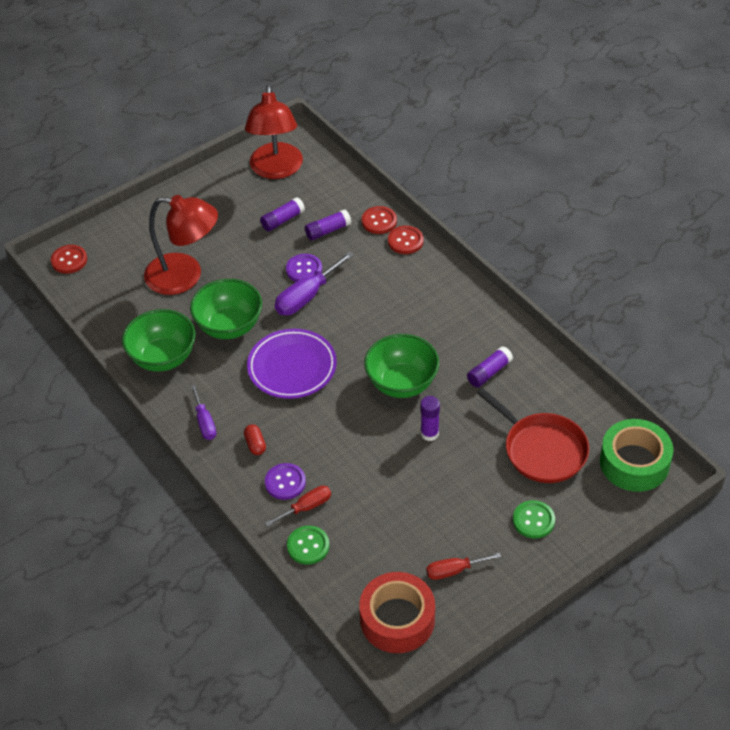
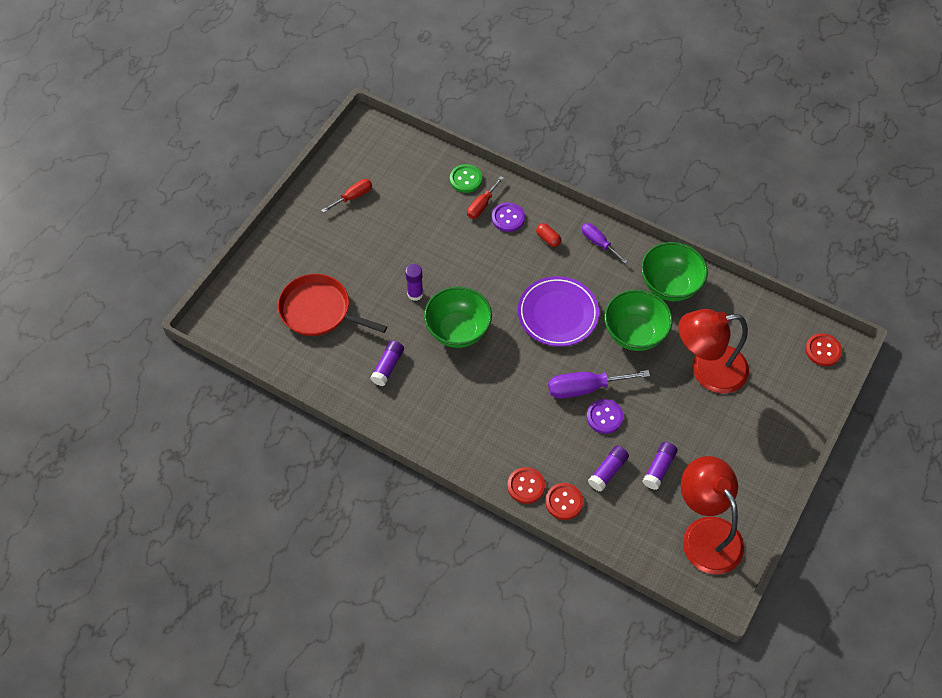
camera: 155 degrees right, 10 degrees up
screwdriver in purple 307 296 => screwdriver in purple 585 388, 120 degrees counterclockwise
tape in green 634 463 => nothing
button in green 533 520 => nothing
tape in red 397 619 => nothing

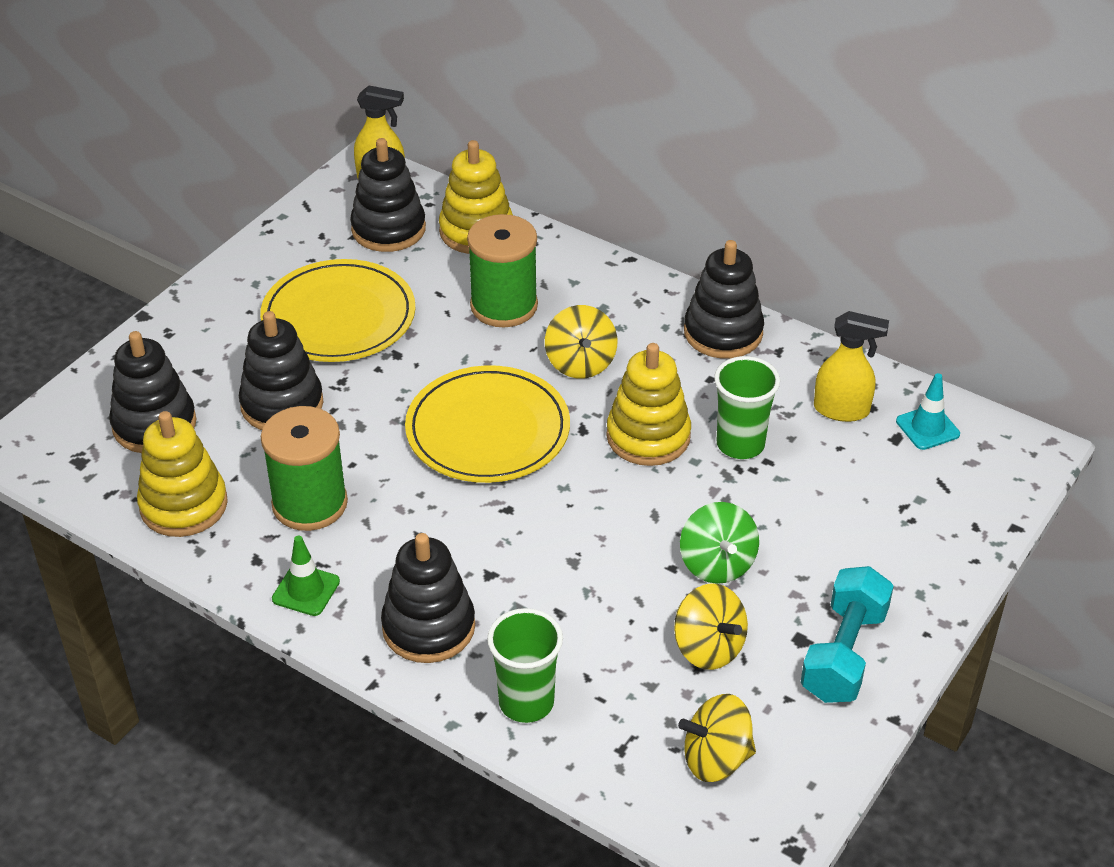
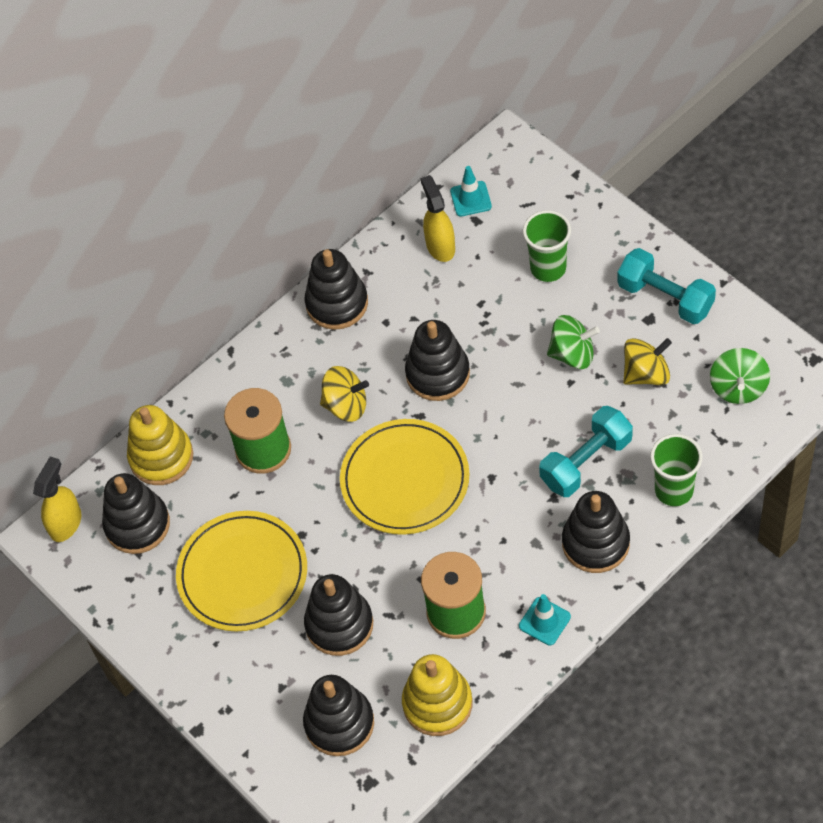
camera: 70 degrees left, 15 degrees up
spray bottle in yellow 842 410 => spray bottle in yellow 440 246, 45 degrees counterclockwise
stacking toy in yellow 648 436 => stacking toy in black 438 374
cup in green 740 444 => cup in green 548 268, moved
traffic cone in green 306 590 => traffic cone in turquoise 544 621
spinning top in yellow 716 759 => spinning top in green 738 387
nothing => dumbbell in turquoise 586 462

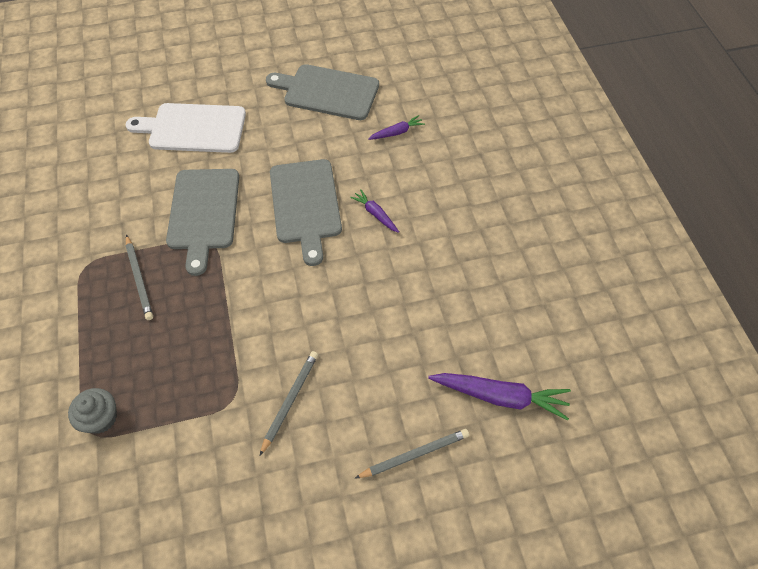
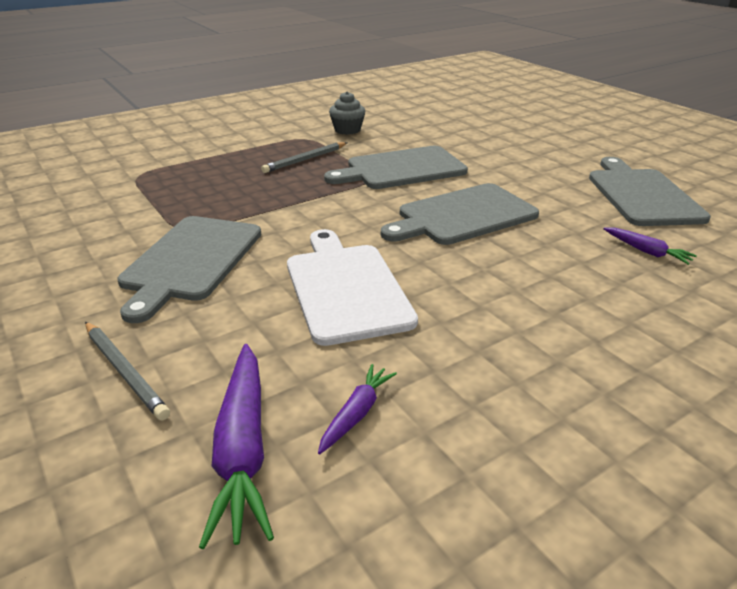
camera: 70 degrees right, 25 degrees down
cutting board in white 193 128 => cutting board in white 346 288, moved
carrot in purple 375 214 => carrot in purple 356 413, moved
pencil in grey 290 401 => cutting board in grey 191 260
cupcake in grey 100 418 => cupcake in grey 347 130, moved

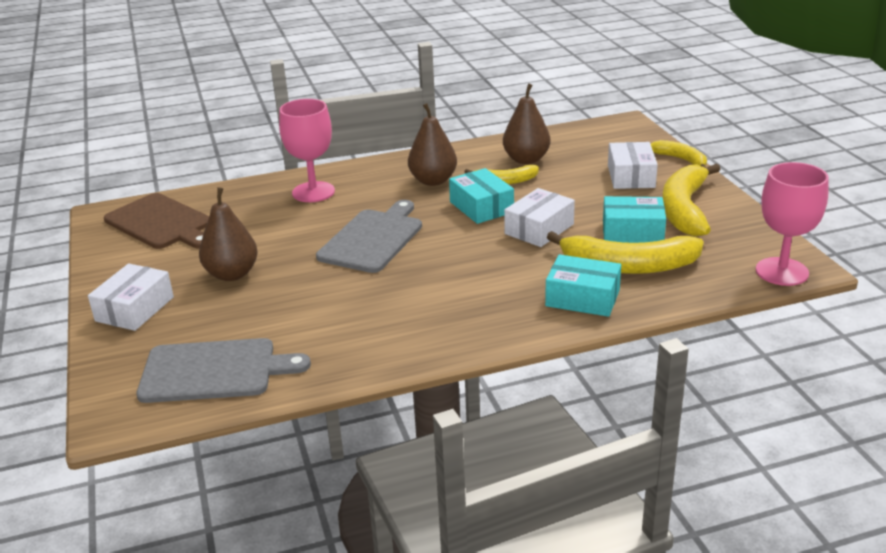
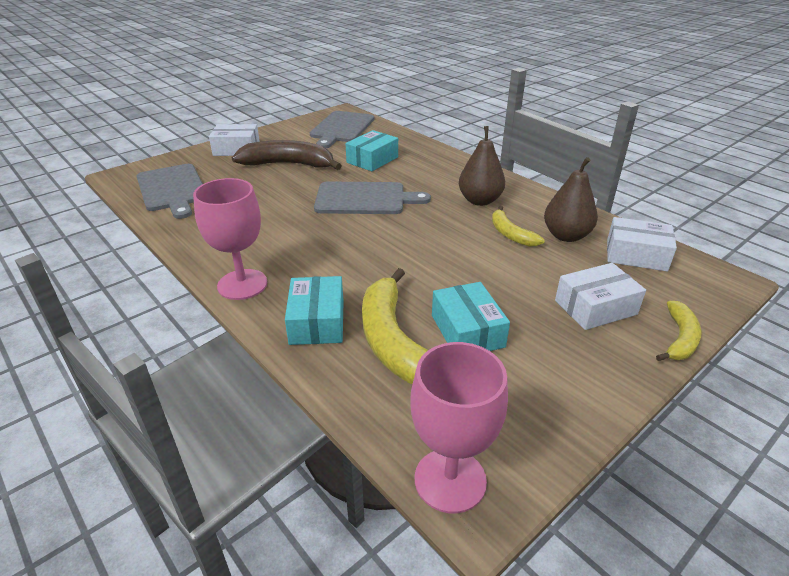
camera: 65 degrees right, 5 degrees up
goblet in pink 313 192 => goblet in pink 242 284, moved
banana in yellow 684 209 => nothing
box in turquoise 481 207 => box in turquoise 372 160, moved
pear in brown 232 274 => banana in brown 289 164
box in white 539 229 => box in white 636 255, moved
cutting board in brown 161 223 => cutting board in grey 341 128

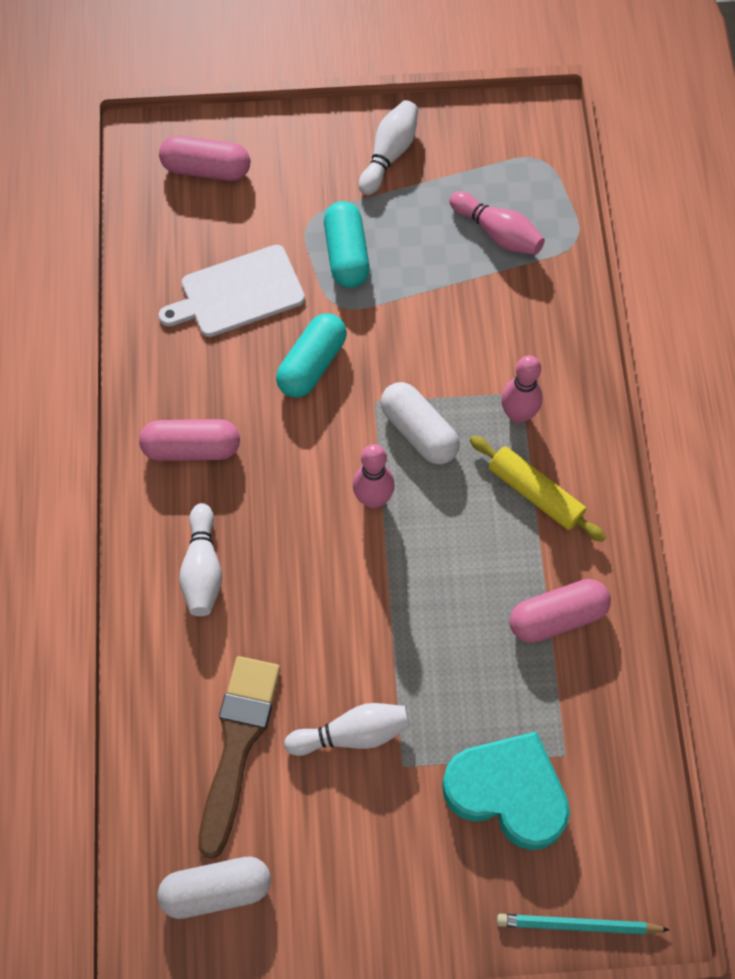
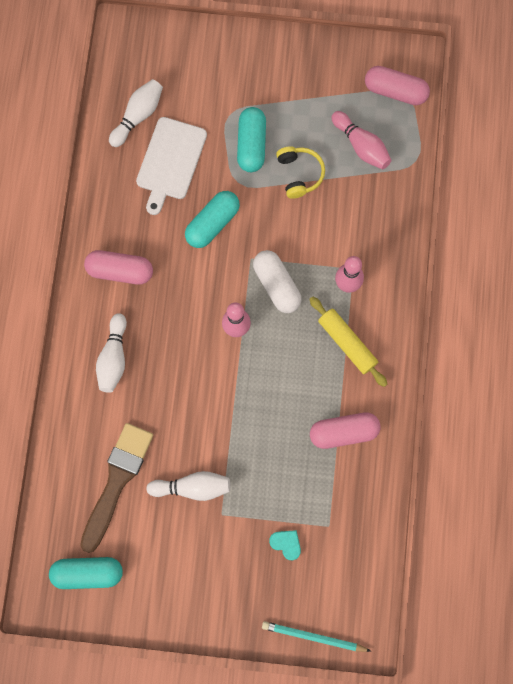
camera: 10 degrees right, 10 degrees up
bowling pin in white 389 154 => bowling pin in white 138 116, moved
capsule in pink 206 169 => capsule in pink 395 91, moved
cutting board in white 238 293 => cutting board in white 170 161, 60 degrees counterclockwise
heart in turquoise 507 792 => heart in turquoise 286 544, x0.41
capsule in white 216 890 => capsule in turquoise 87 573
nothing => headphones in yellow 299 174

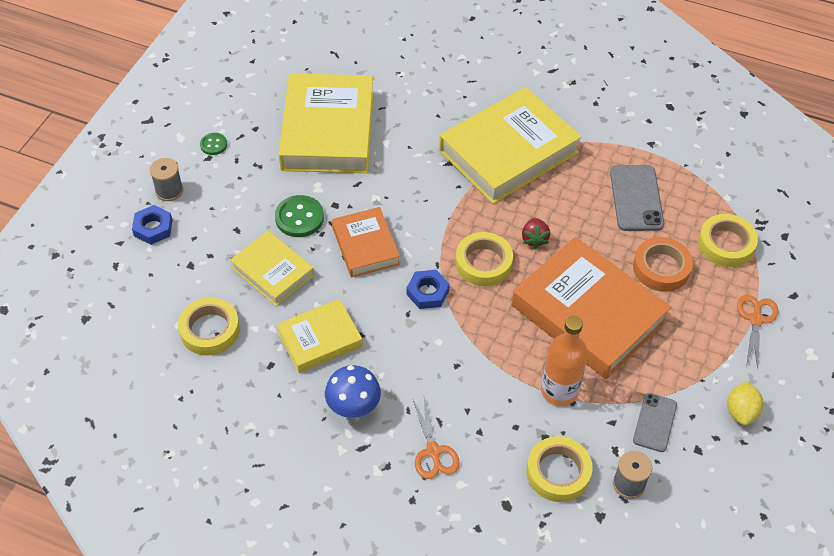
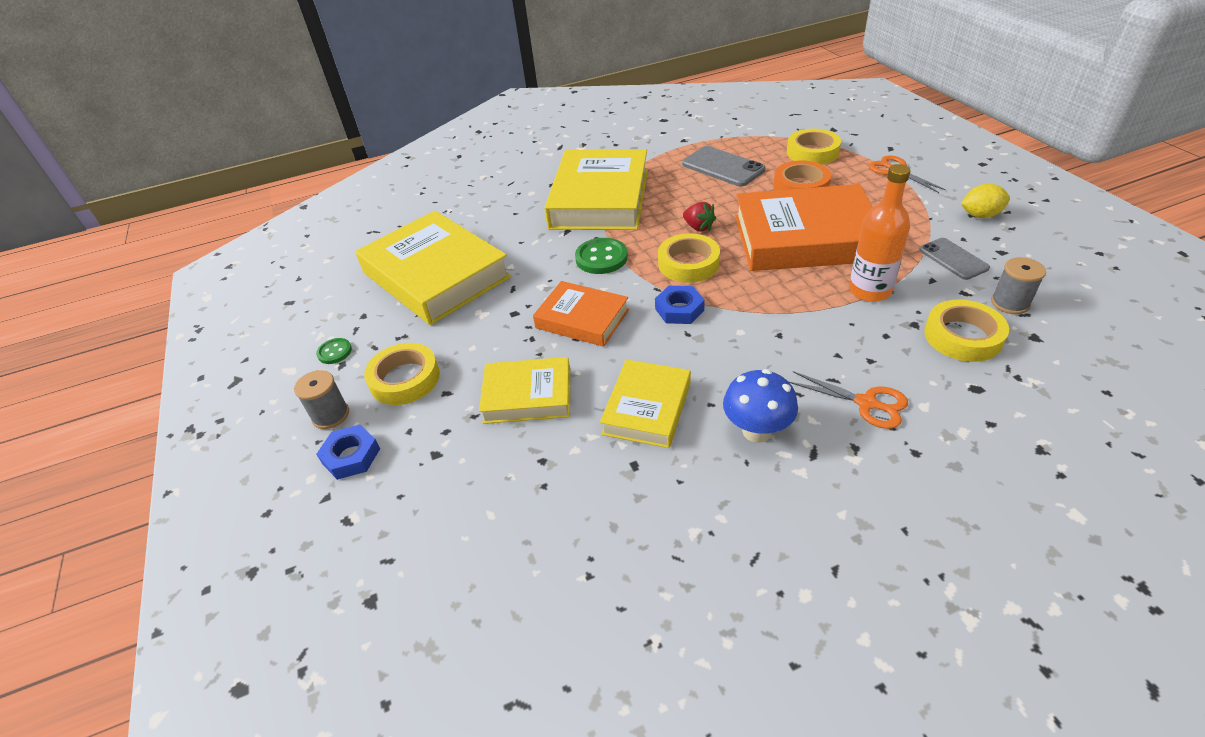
camera: 40 degrees left, 10 degrees down
button in green 299 217 => button in green 601 258, moved
tape in yellow 210 330 => tape in yellow 405 379, moved
lemon in yellow 741 412 => lemon in yellow 980 215, 60 degrees counterclockwise

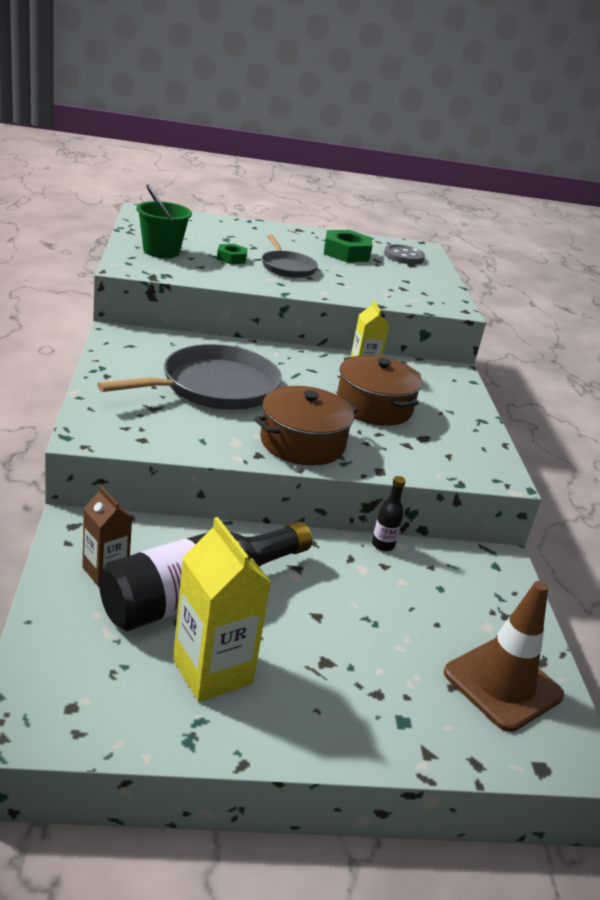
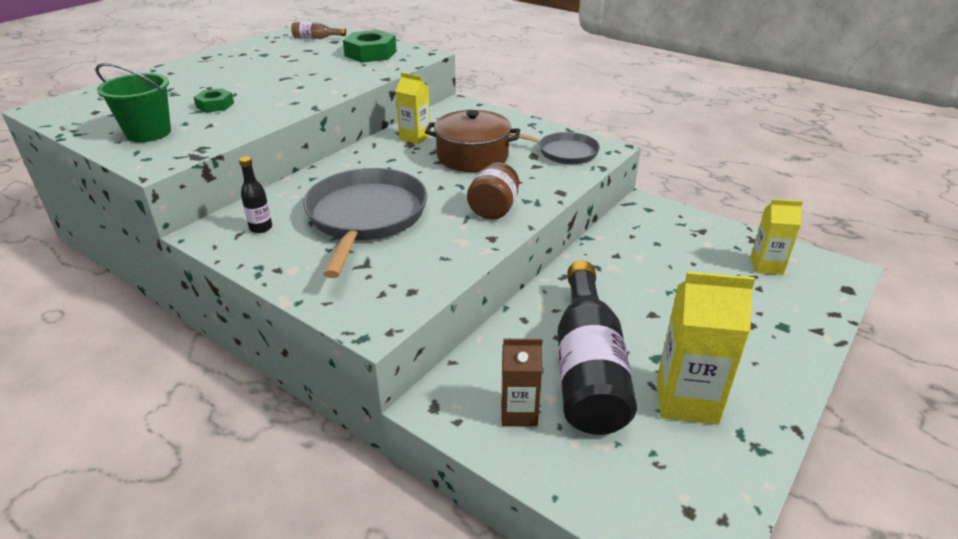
camera: 45 degrees left, 5 degrees up
nut in green 346 253 => nut in green 370 53, moved
pan in grey 287 267 => pan in grey 564 152, moved
button in grey 403 256 => bottle in brown 316 38
pot in brown 302 443 => jar in brown 493 210
bottle in black 383 545 => bottle in black 261 228, moved
traffic cone in brown 502 684 => carton in yellow 766 266

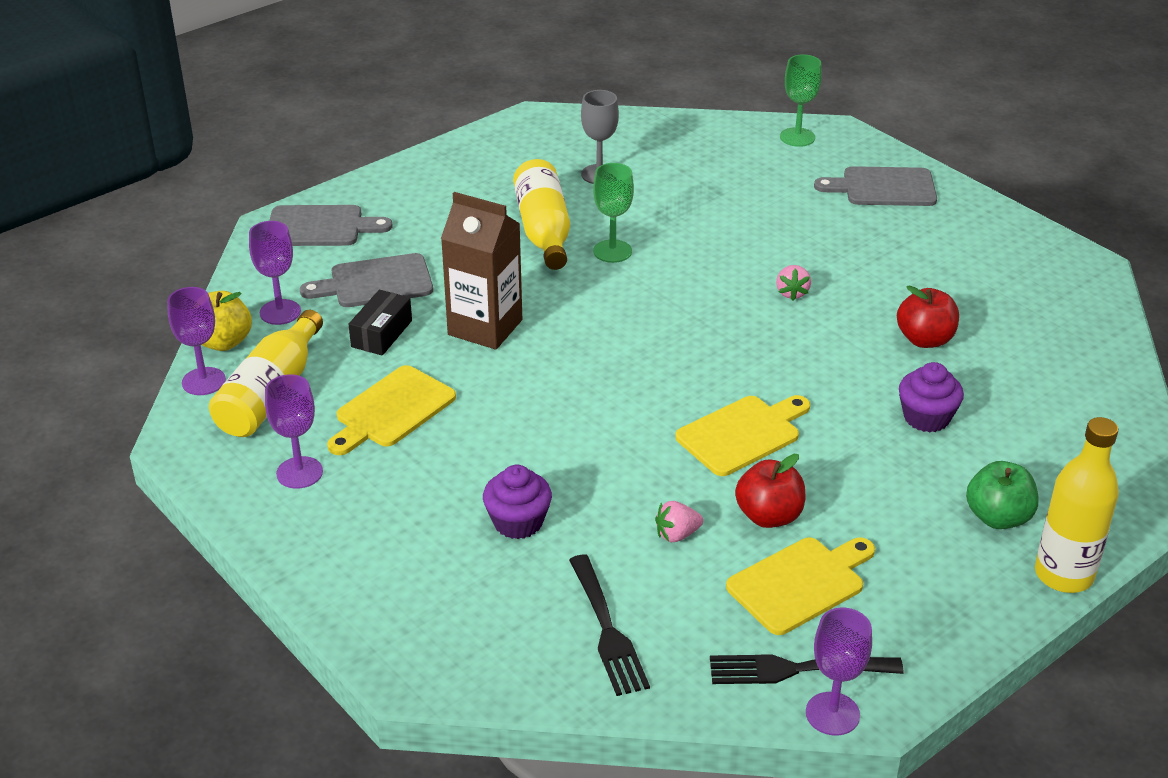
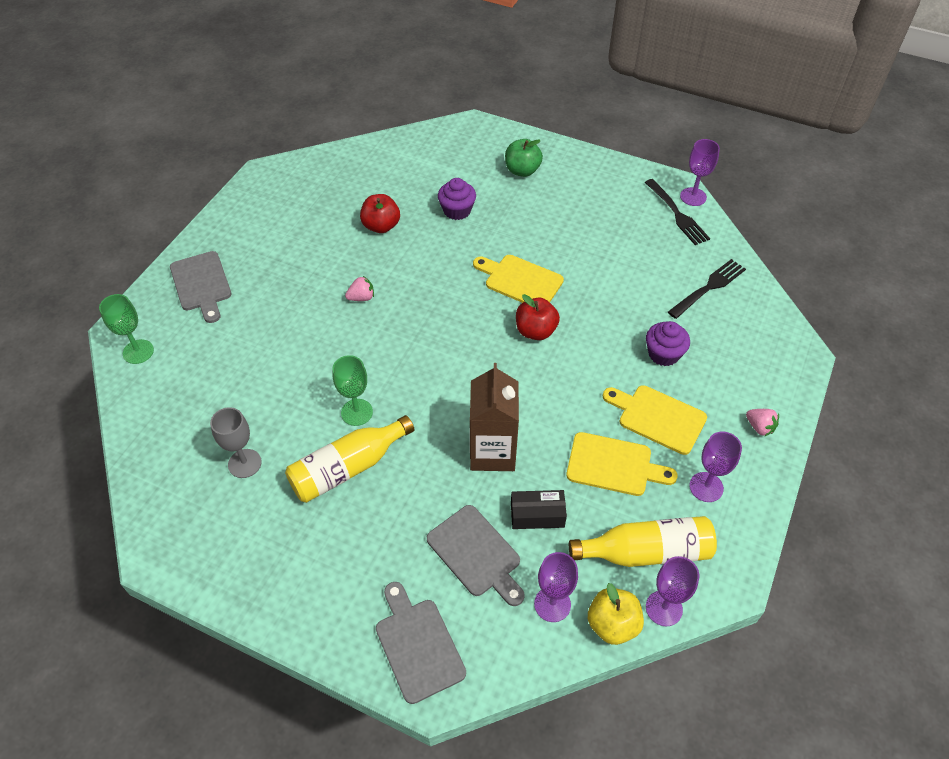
camera: 115 degrees left, 15 degrees up
bottle in yellow 1063 575 => nothing
apple in red 769 516 => apple in red 535 331, moved
strawberry in pink 677 535 => strawberry in pink 759 427, moved
cutting board in yellow 800 583 => cutting board in yellow 657 418, moved

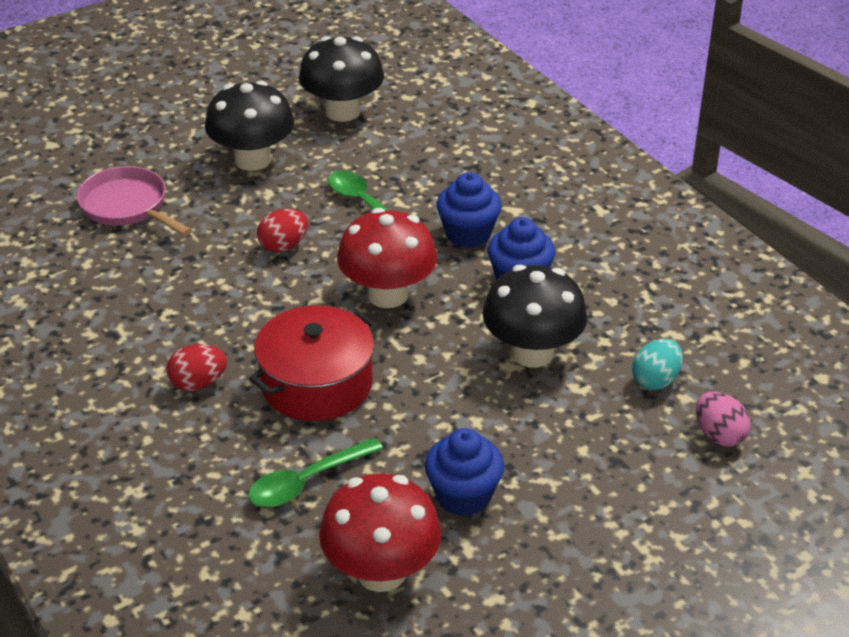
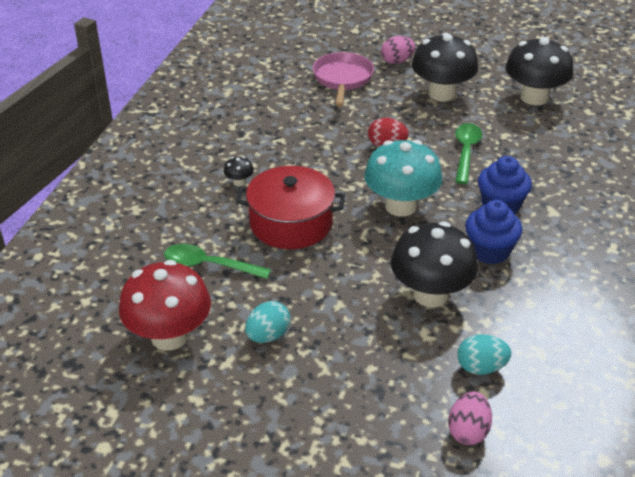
camera: 50 degrees right, 0 degrees up
mushroom in red 387 294 => mushroom in turquoise 401 206
egg in red 198 383 => mushroom in black 239 182
cupcake in blue 463 496 => egg in turquoise 268 336
nothing => egg in pink 397 61

